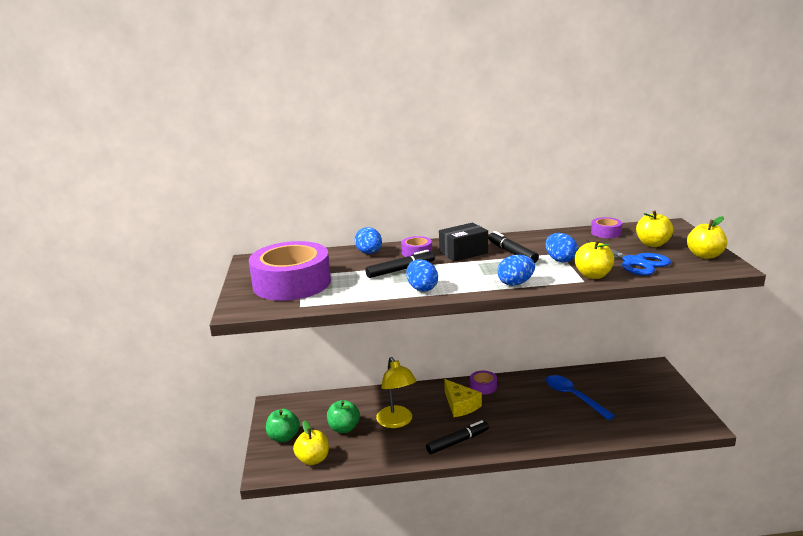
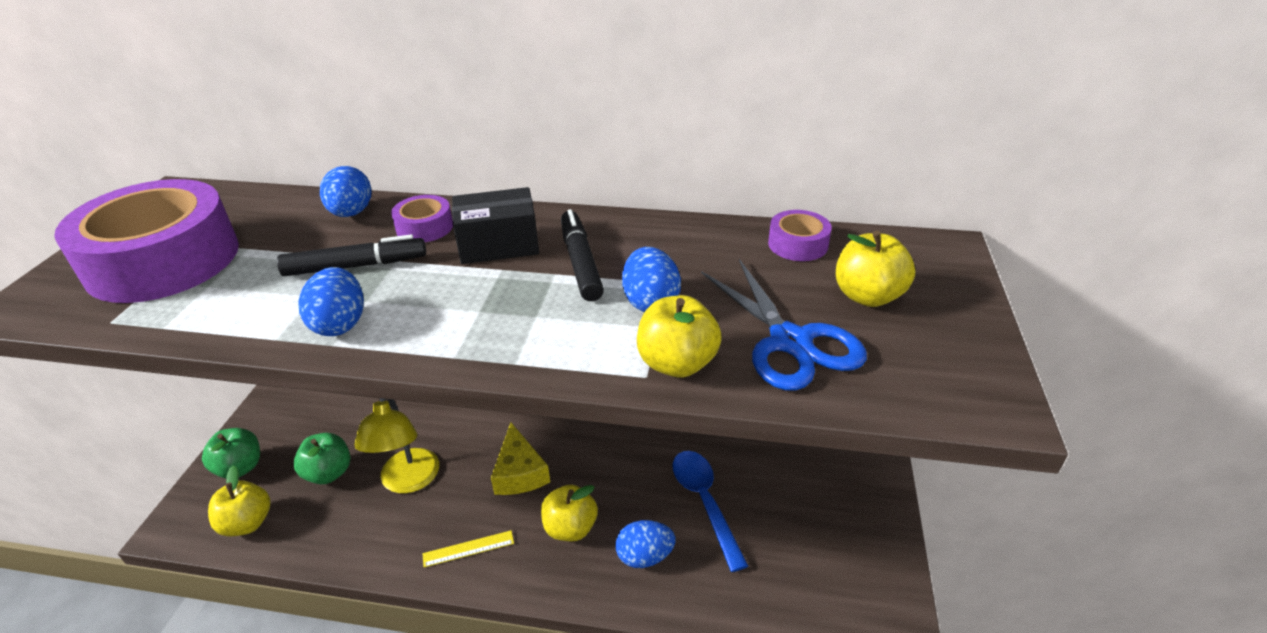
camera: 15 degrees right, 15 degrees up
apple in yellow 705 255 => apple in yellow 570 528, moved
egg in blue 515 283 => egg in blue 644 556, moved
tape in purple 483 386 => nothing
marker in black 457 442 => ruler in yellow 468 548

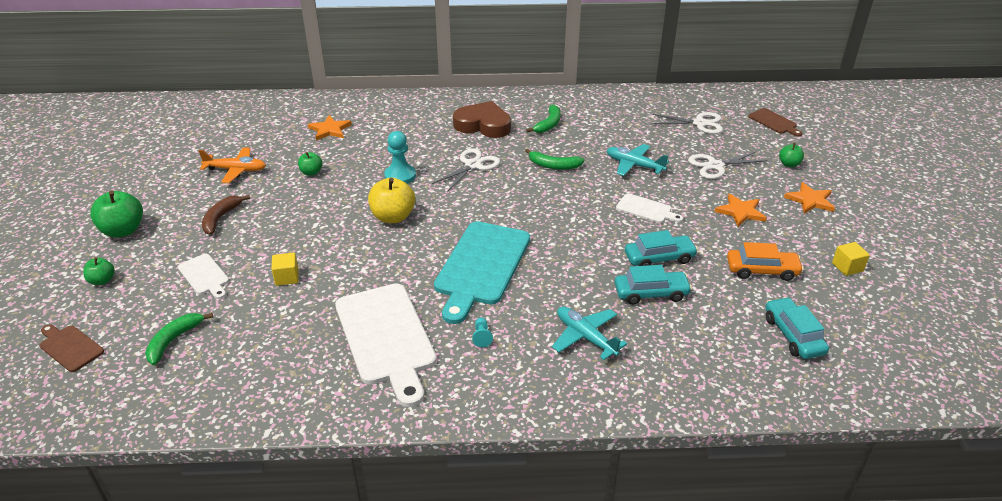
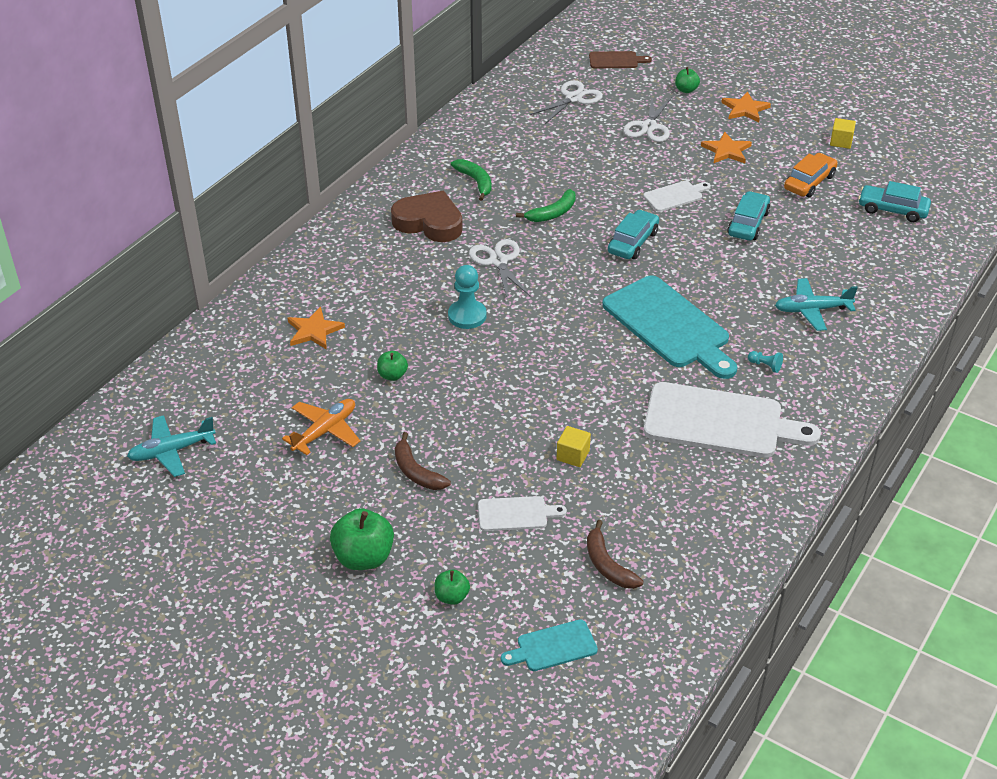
camera: 55 degrees left, 5 degrees up
heart in brown 483 125 => heart in brown 429 222, 60 degrees clockwise
plane in turquoise 634 165 => plane in turquoise 171 451, moved
apple in yellow 393 217 => nothing
car in turquoise 651 293 => car in turquoise 633 242, moved
banana in green 174 340 => banana in brown 607 565
cutting board in brown 70 347 => cutting board in turquoise 553 647

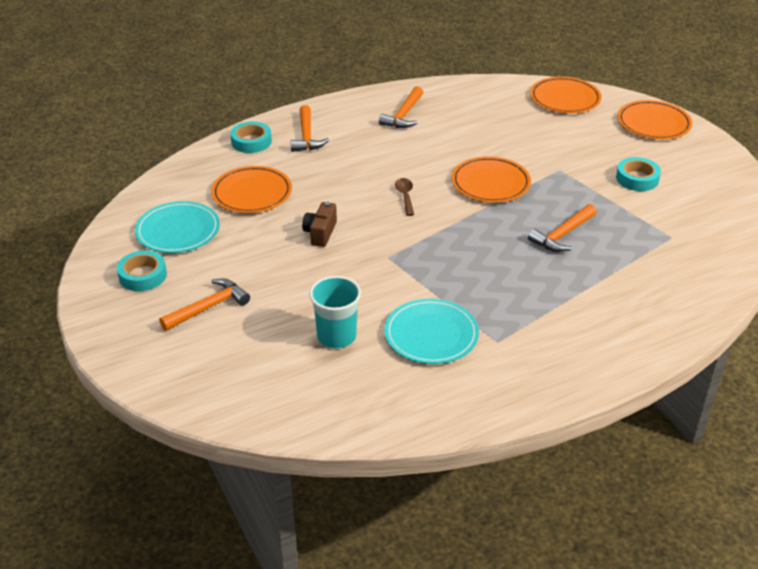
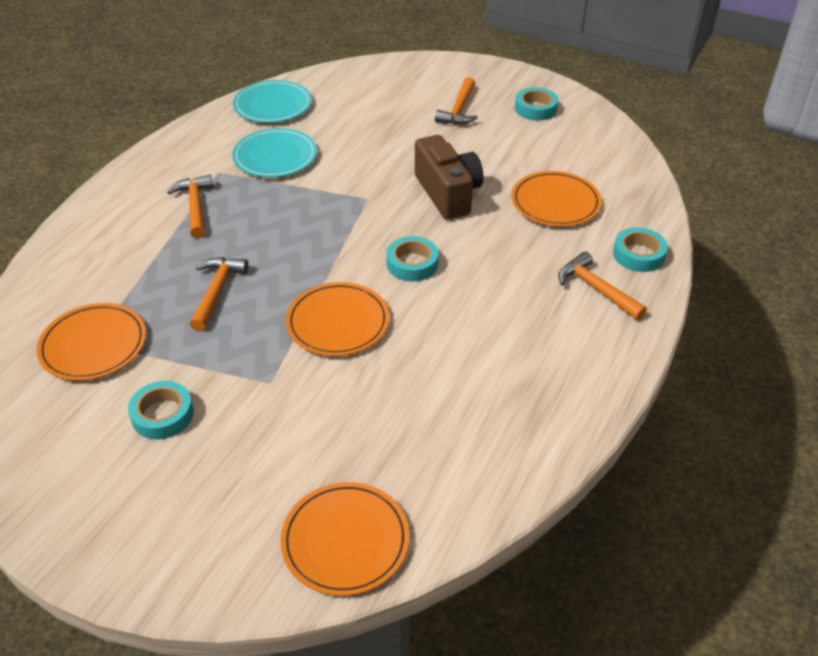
camera: 145 degrees right, 5 degrees up
hammer in orange 404 115 => hammer in orange 195 206, moved
plate in orange 653 123 => plate in orange 93 345, moved
spoon in brown 405 196 => tape in turquoise 412 264
plate in turquoise 178 230 => plate in turquoise 273 105, moved
camera in brown 320 233 => camera in brown 448 193, x1.78
cup in turquoise 336 336 => nothing

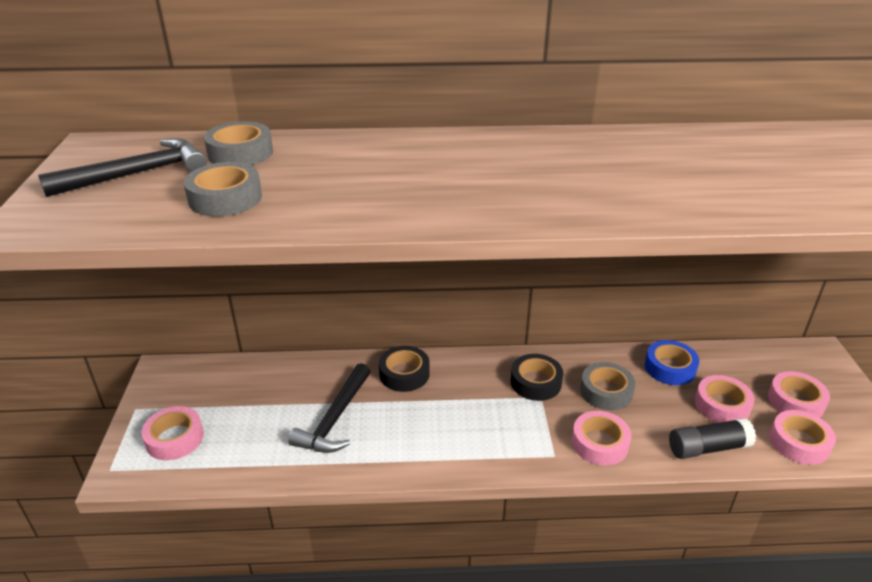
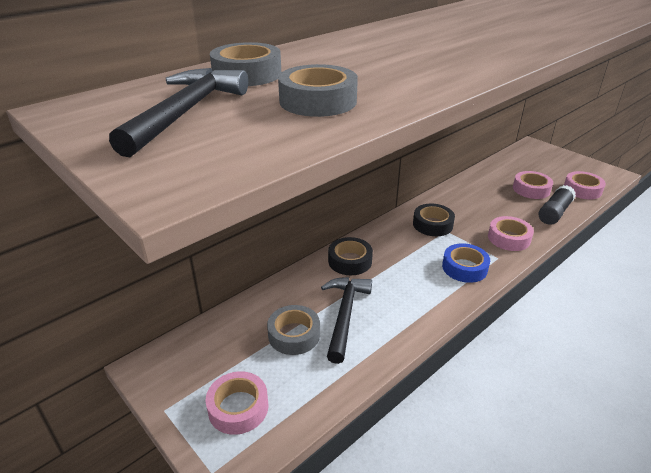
camera: 40 degrees left, 0 degrees up
tape in blue 670 368 => tape in blue 464 268, moved
tape in grey 606 391 => tape in grey 294 335, moved
hammer in black 335 419 => hammer in black 345 315, 150 degrees counterclockwise
tape in pink 795 401 => nothing

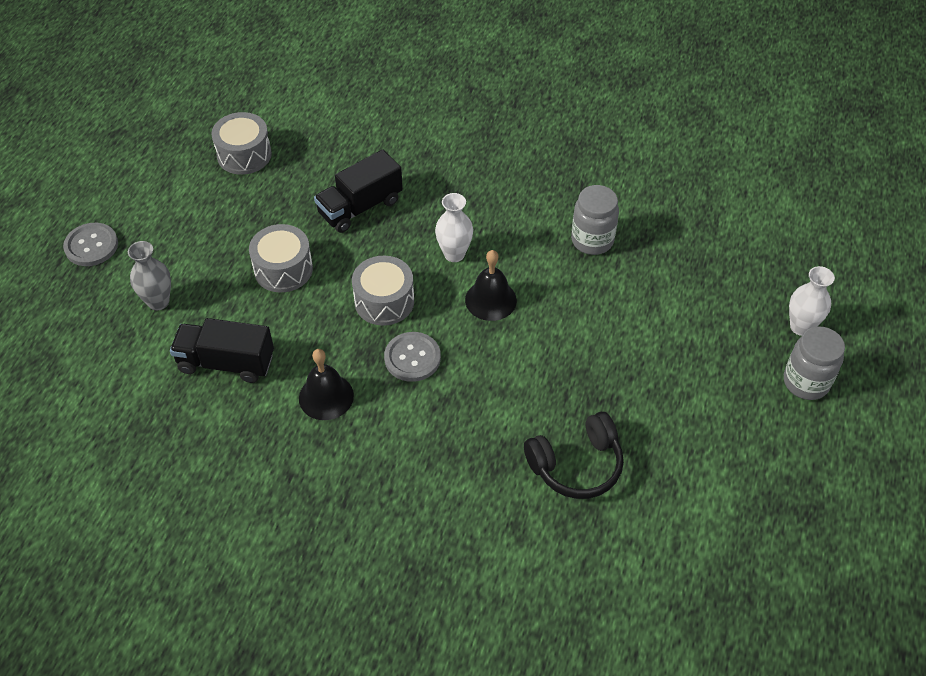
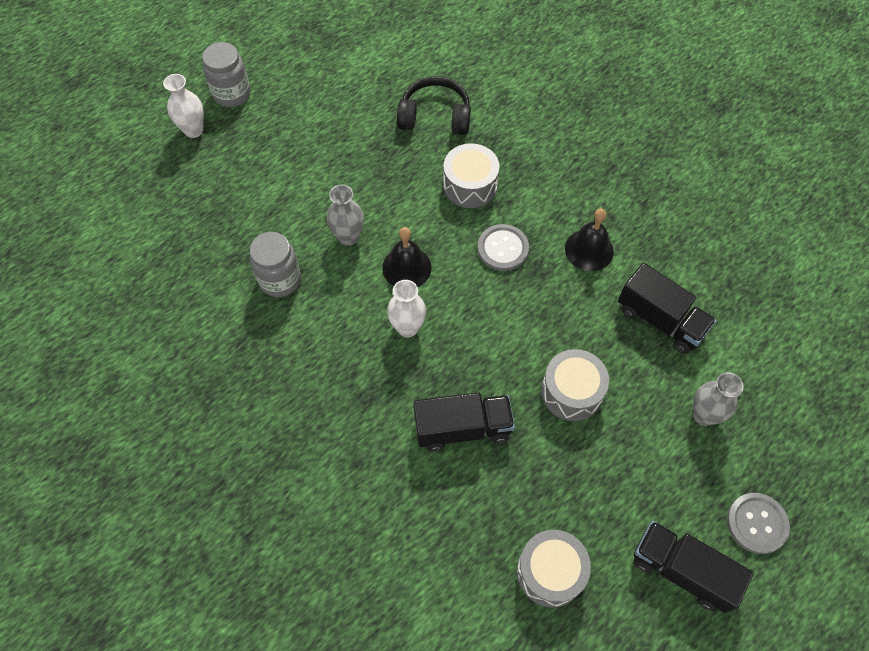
camera: 150 degrees left, 10 degrees up
drum in grey 384 301 => drum in grey 470 185, moved
nothing => vase in grey 348 237
nothing => truck in black 682 570

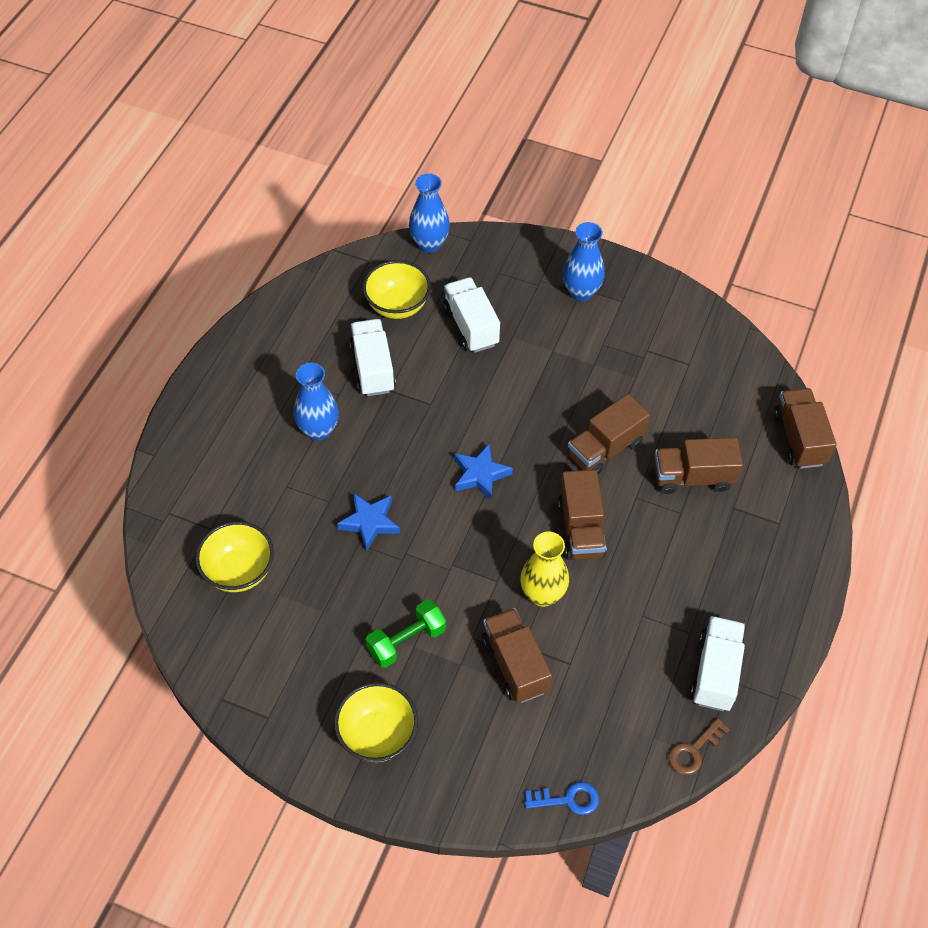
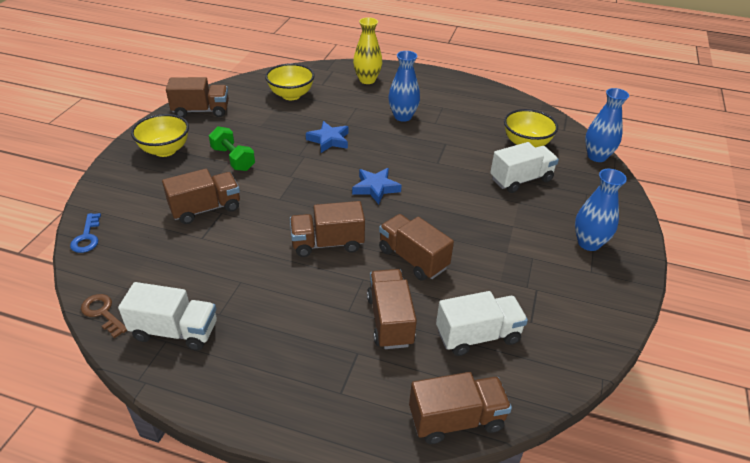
camera: 85 degrees right, 15 degrees down
truck in white 372 368 => truck in white 478 335, moved
vase in yellow 542 594 => vase in yellow 367 80, moved
nothing => truck in brown 201 111

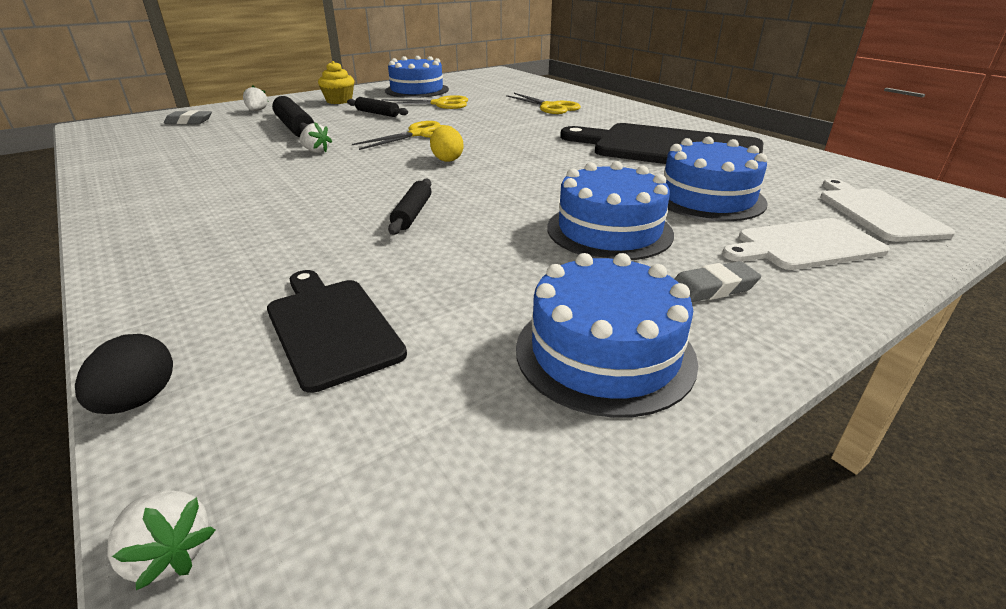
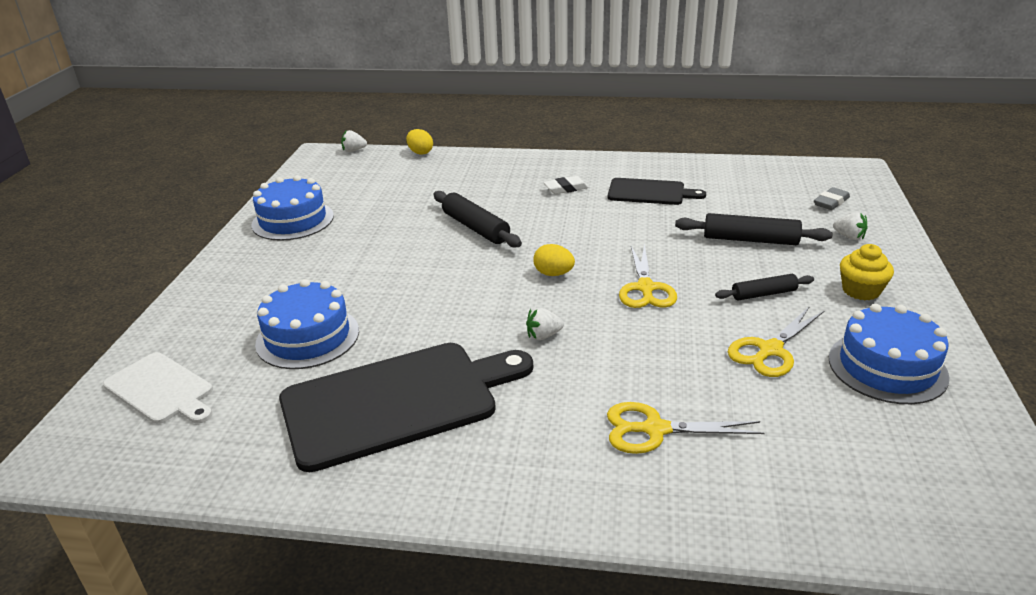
camera: 135 degrees right, 0 degrees up
strawberry in white 316 151 => strawberry in white 543 336, moved
cake in blue 609 230 => nothing
rolling pin in black 412 214 => rolling pin in black 475 228, x1.59
cutting board in white 805 245 => nothing
eraser in grey 712 288 => nothing
cutting board in black 331 327 => cutting board in black 650 192, moved
egg in black 138 400 => egg in yellow 420 152
nothing => eraser in white 566 188

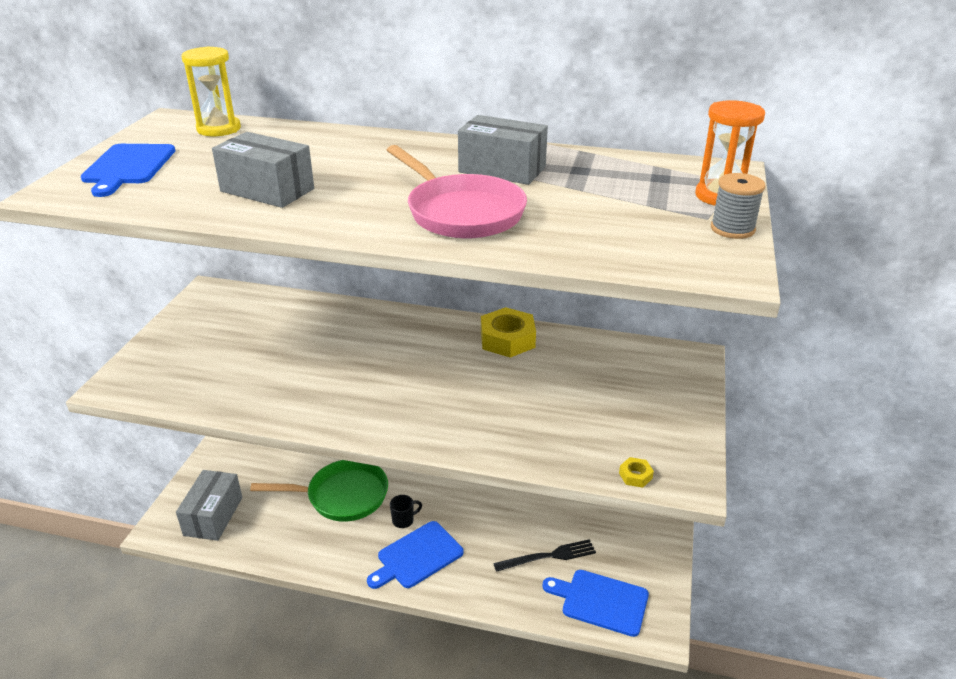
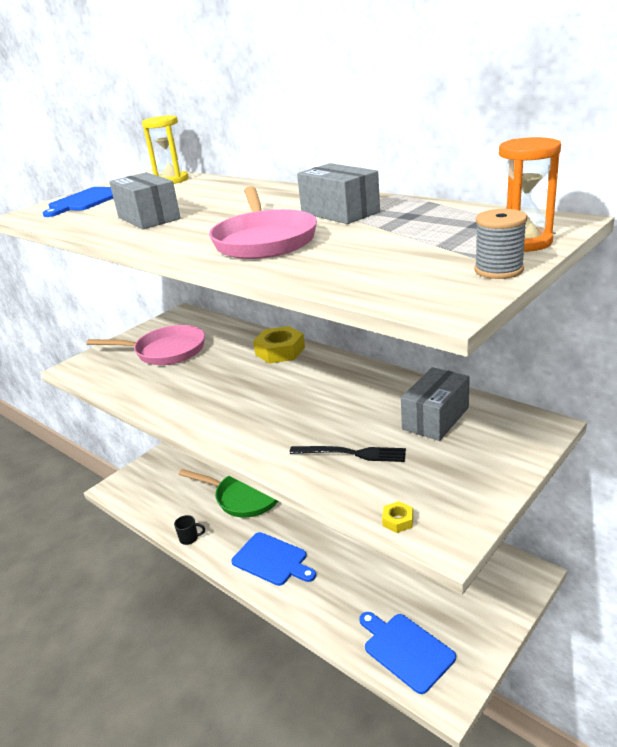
camera: 30 degrees right, 5 degrees down
nut in yellow 507 339 => nut in yellow 280 351, moved
box in grey 213 516 => box in grey 435 418, moved
mug in black 404 520 => mug in black 189 538, moved
cutting board in blue 417 556 => cutting board in blue 272 560, 135 degrees counterclockwise
fork in black 548 556 => fork in black 352 454, moved
nothing => pan in pink 166 351

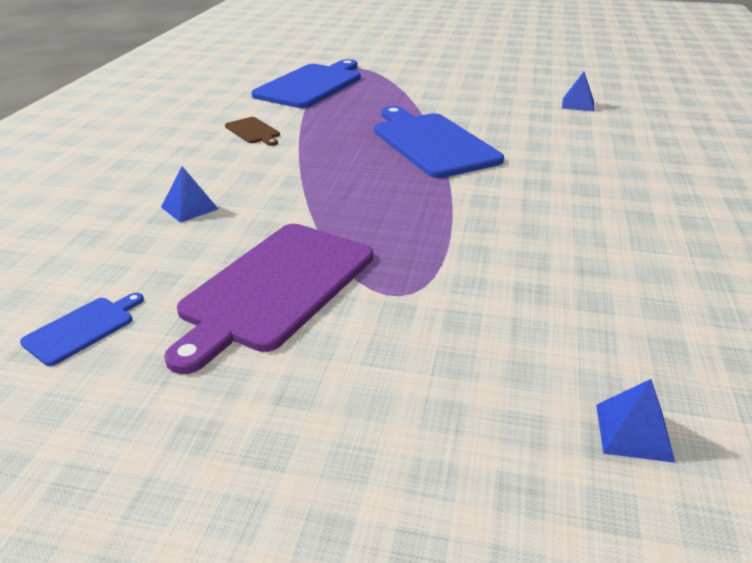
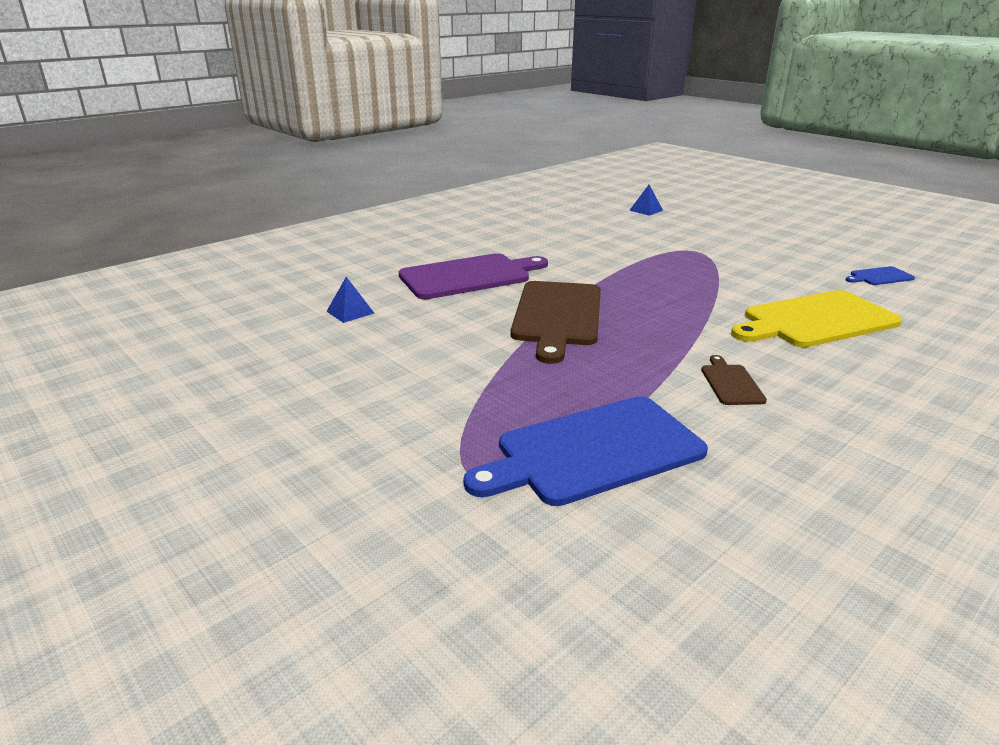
camera: 145 degrees left, 5 degrees down
cutting board in blue 432 143 => cutting board in brown 557 316
pyramid in blue 189 208 => cutting board in yellow 816 320
cutting board in purple 275 288 => cutting board in purple 469 276, moved

